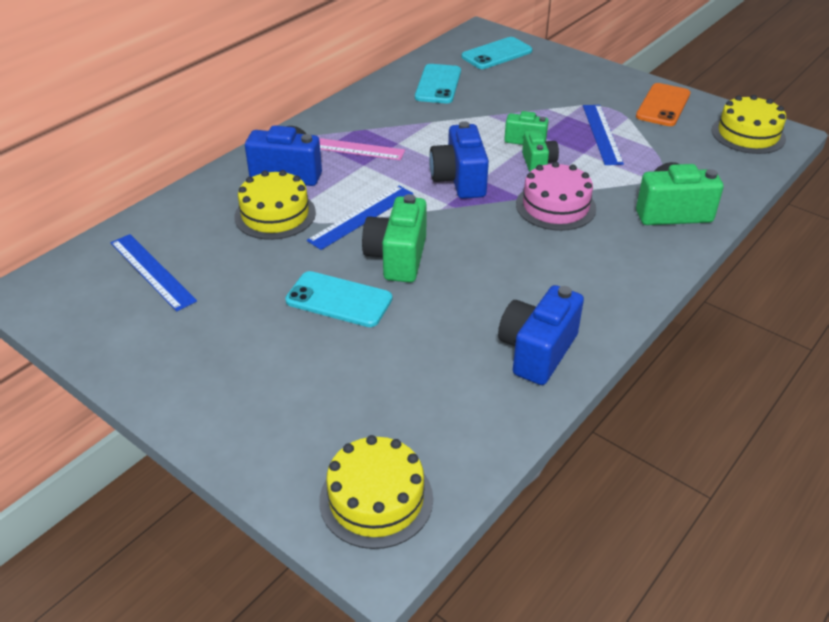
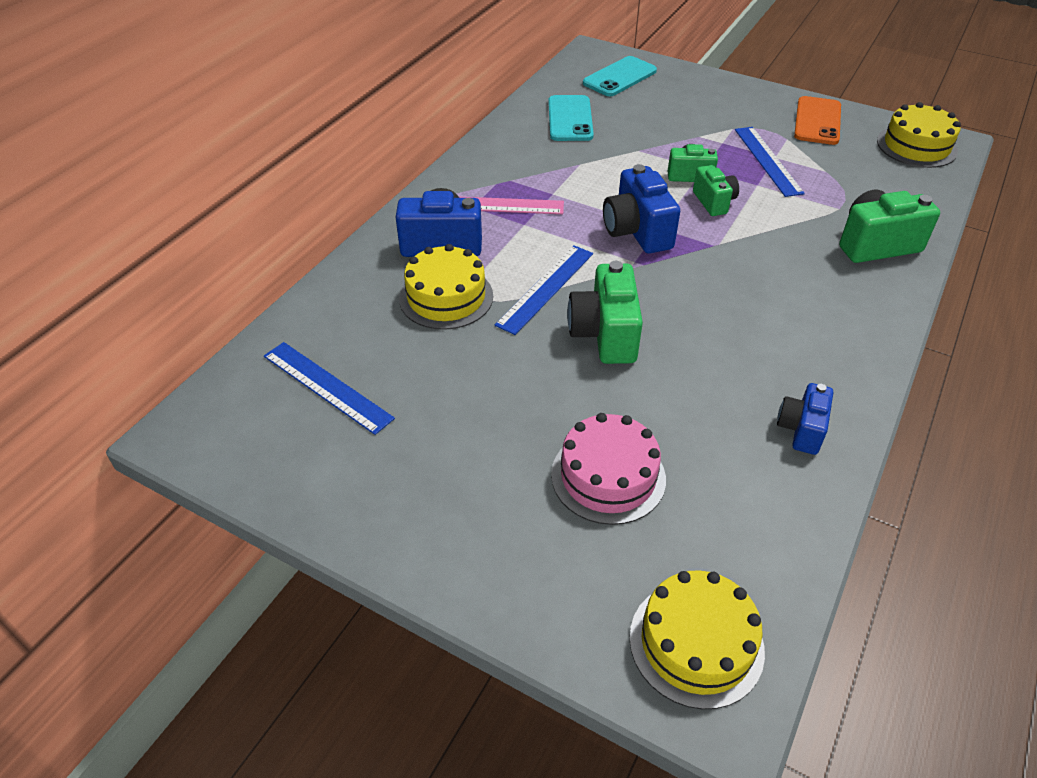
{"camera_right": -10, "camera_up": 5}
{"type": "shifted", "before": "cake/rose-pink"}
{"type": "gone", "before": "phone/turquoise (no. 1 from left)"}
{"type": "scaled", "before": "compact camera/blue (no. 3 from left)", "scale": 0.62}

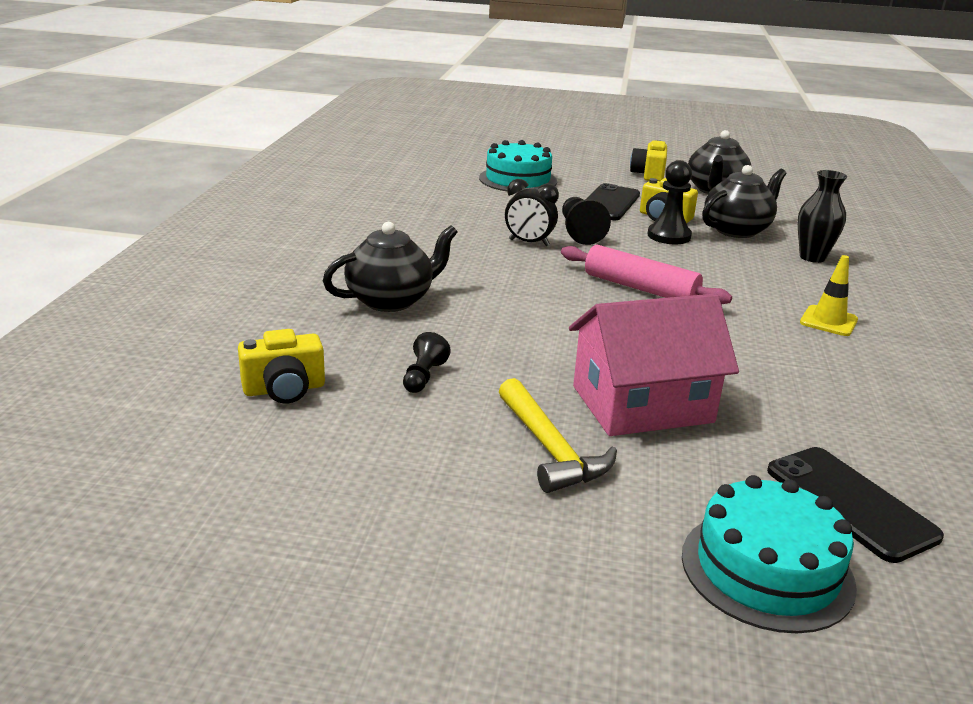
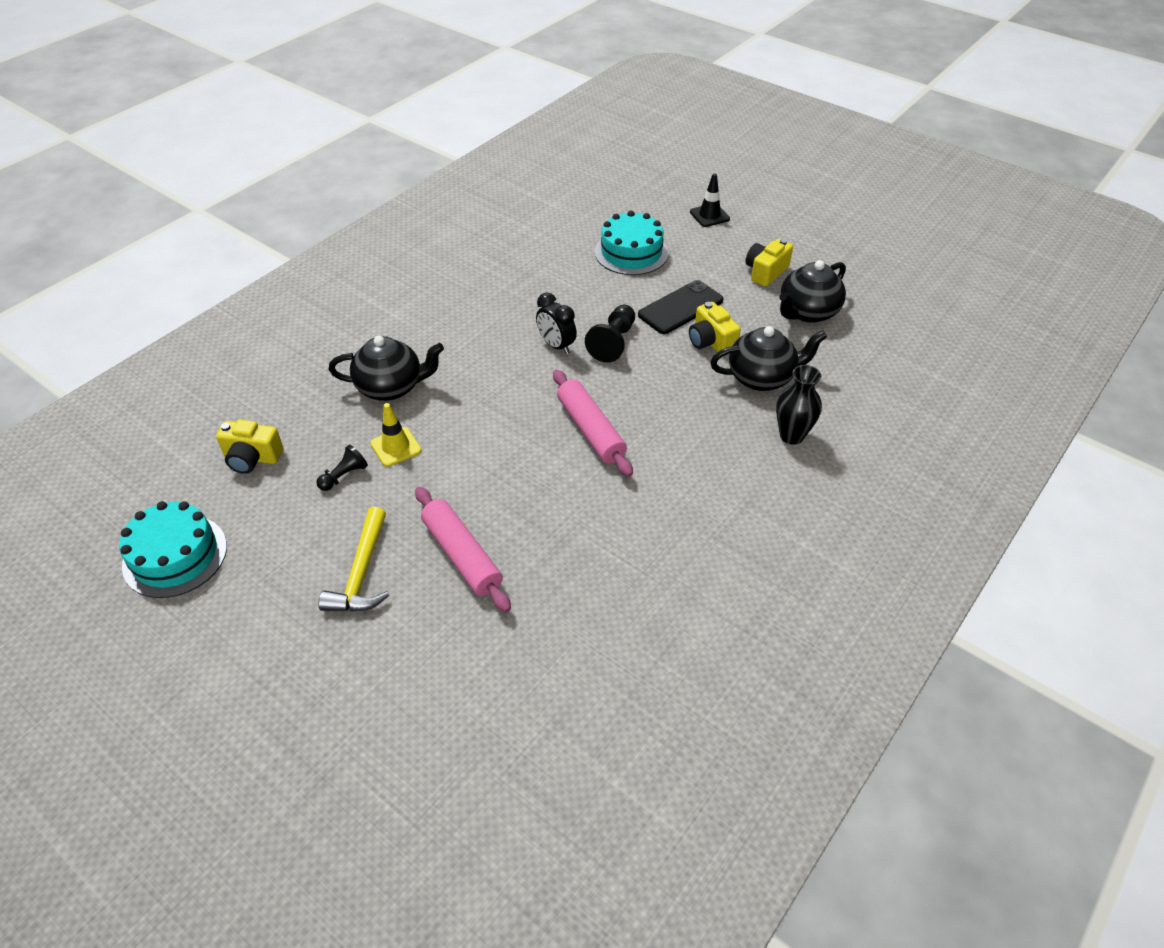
{"camera_right": 30, "camera_up": 20}
{"type": "gone", "before": "chess pawn/ebony (no. 3 from left)"}
{"type": "shifted", "before": "traffic cone/bright yellow"}
{"type": "swapped", "before": "toy house/rose-pink", "after": "pastry roller/rose-pink (no. 1 from left)"}
{"type": "gone", "before": "phone/ebony (no. 2 from left)"}
{"type": "shifted", "before": "cake/turquoise (no. 2 from left in the first image)", "after": "cake/turquoise (no. 1 from left)"}
{"type": "new", "after": "traffic cone/ebony"}

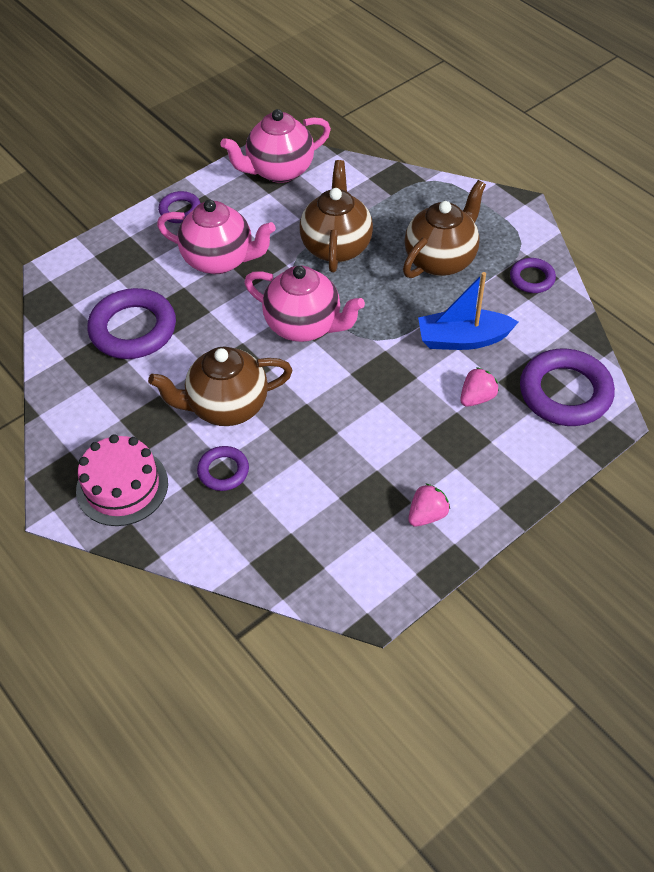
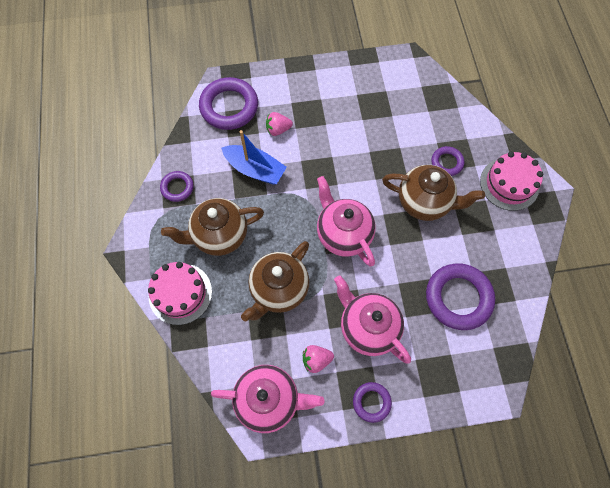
{"camera_right": -150, "camera_up": 15}
{"type": "shifted", "before": "toy strawberry/rose-pink (no. 1 from left in the first image)", "after": "toy strawberry/rose-pink (no. 2 from left)"}
{"type": "new", "after": "cake/rose-pink (no. 1 from left)"}

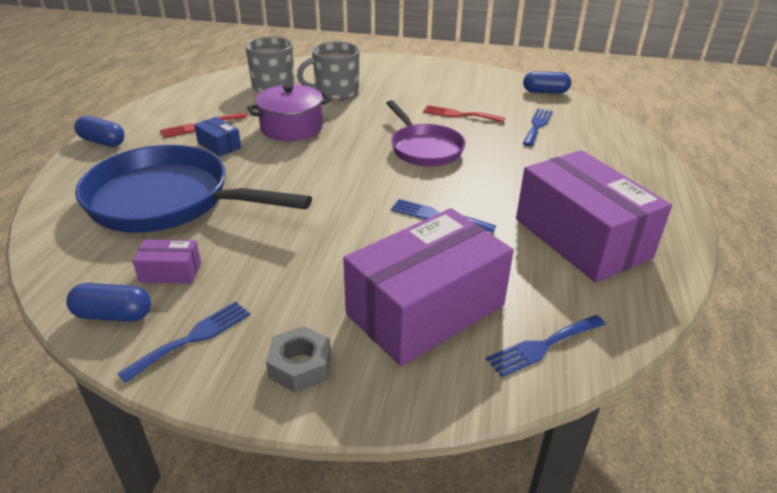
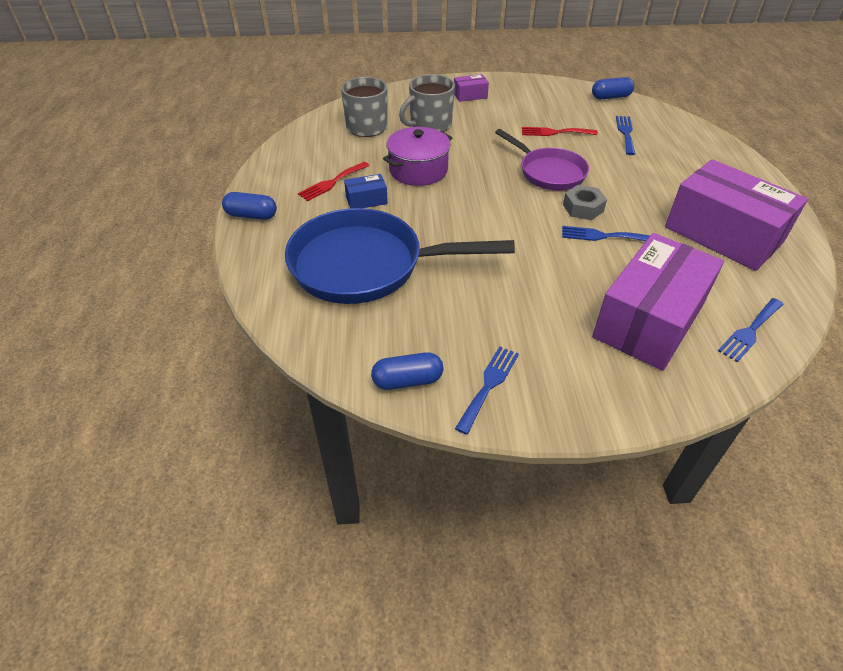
{"camera_right": -15, "camera_up": 10}
{"type": "rotated", "before": "package/blue", "turn": -45}
{"type": "shifted", "before": "package/purple (no. 1 from left)"}
{"type": "shifted", "before": "hex nut/grey"}

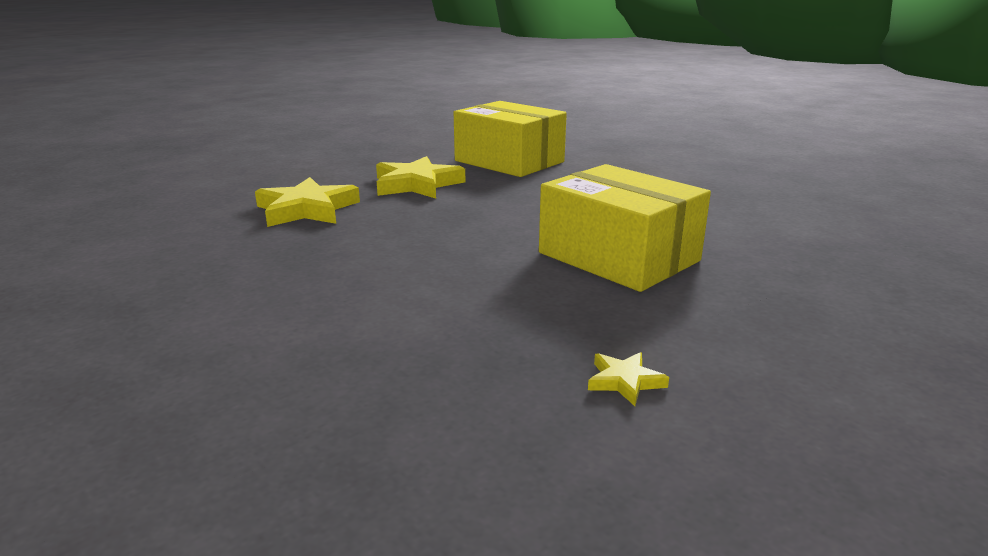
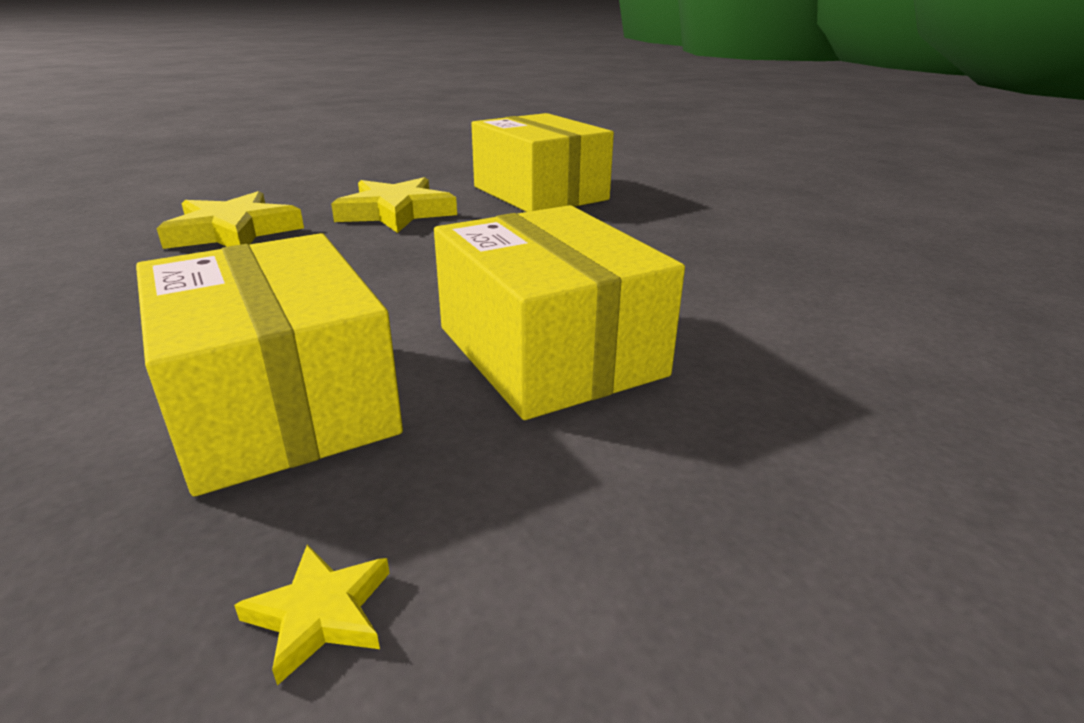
{"camera_right": 15, "camera_up": 5}
{"type": "new", "after": "package/bright yellow (no. 1 from left)"}

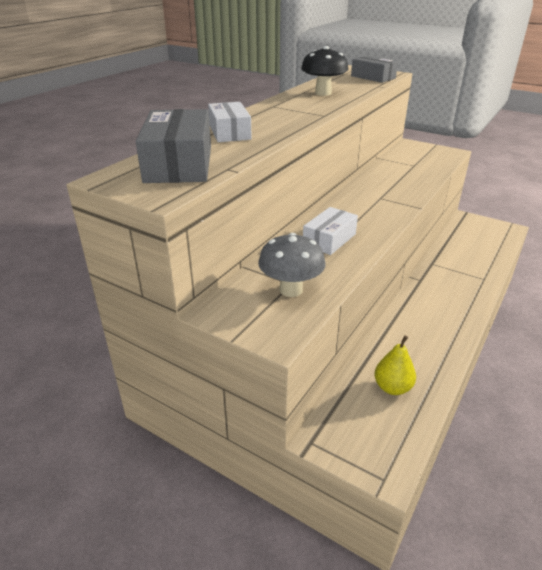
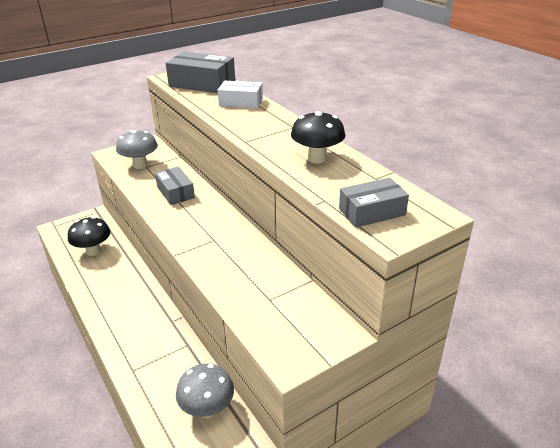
{"camera_right": 115, "camera_up": 0}
{"type": "repainted", "before": "package/white (no. 2 from left)", "after": "package/grey (no. 1 from left)"}
{"type": "swapped", "before": "pear/bright yellow", "after": "mushroom/ebony (no. 1 from left)"}
{"type": "new", "after": "mushroom/grey (no. 2 from left)"}

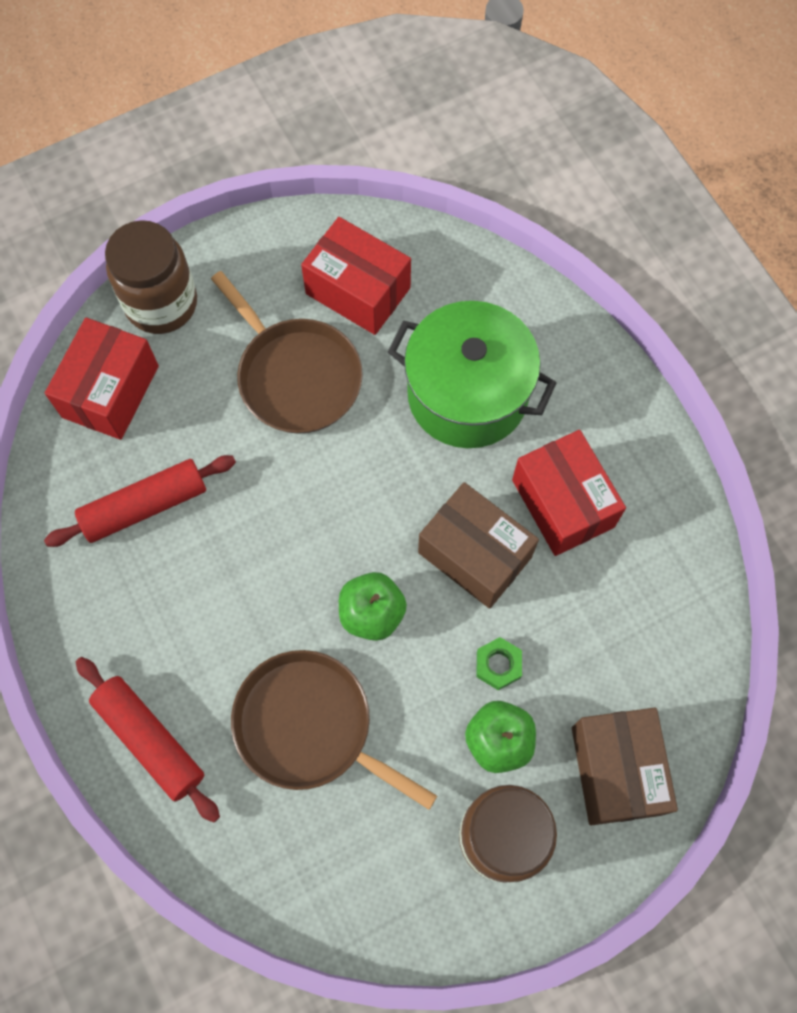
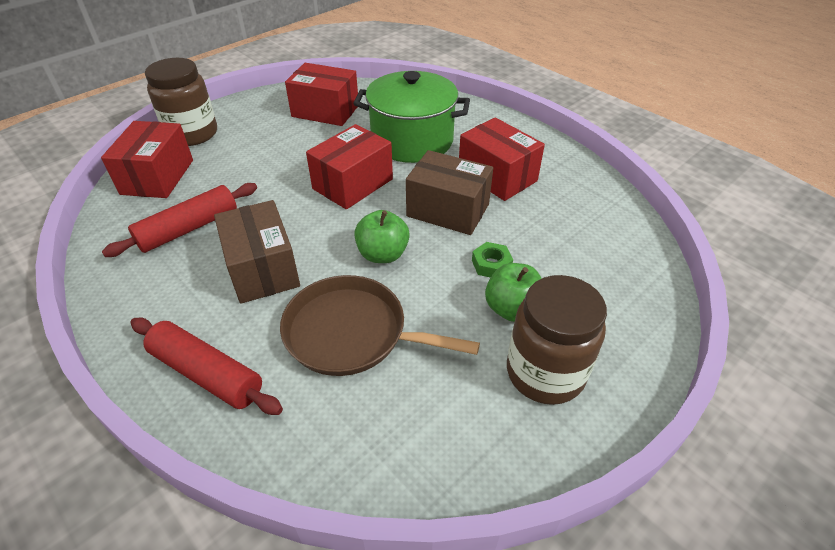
{"camera_right": -15, "camera_up": -25}
{"type": "gone", "before": "frying pan/brown (no. 1 from left)"}
{"type": "shifted", "before": "package/brown (no. 2 from left in the first image)", "after": "package/brown (no. 1 from left)"}
{"type": "new", "after": "package/red (no. 3 from left)"}

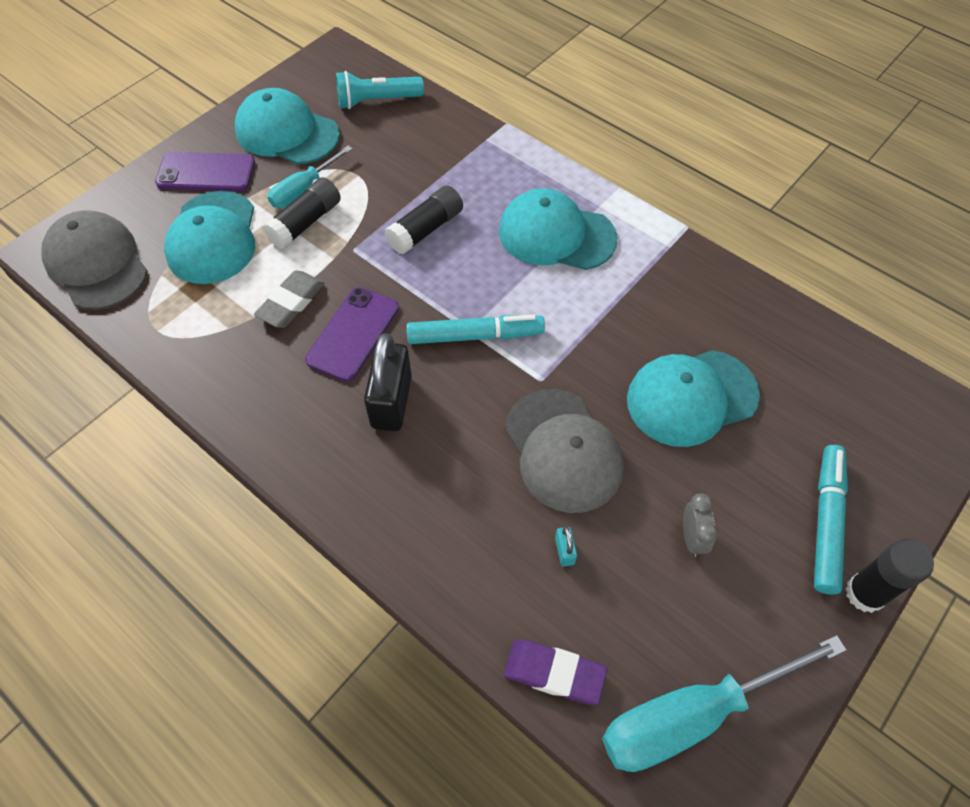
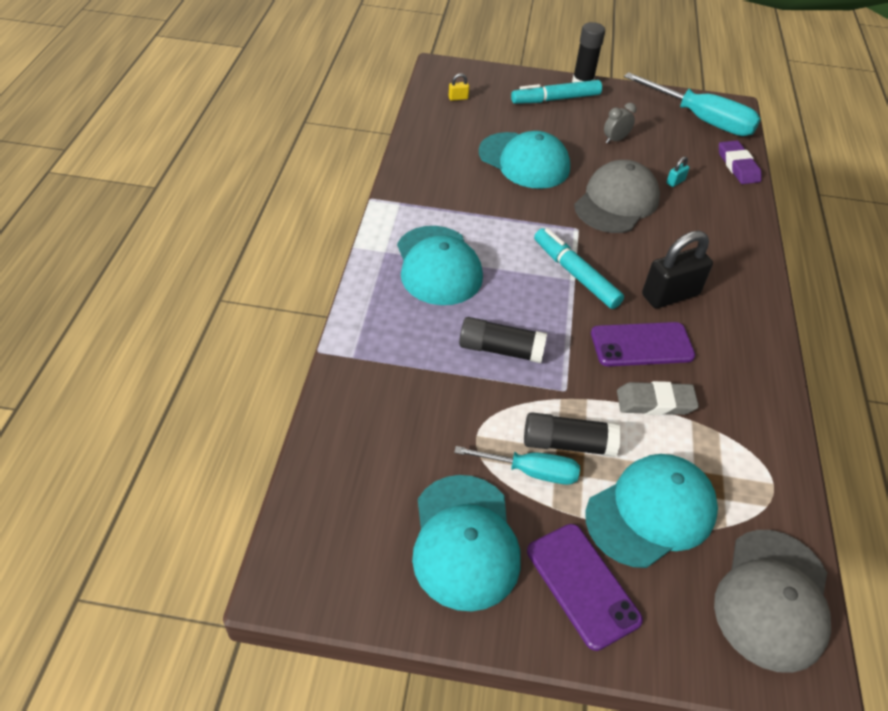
{"camera_right": -125, "camera_up": -10}
{"type": "gone", "before": "pocket torch/turquoise"}
{"type": "new", "after": "padlock/bright yellow"}

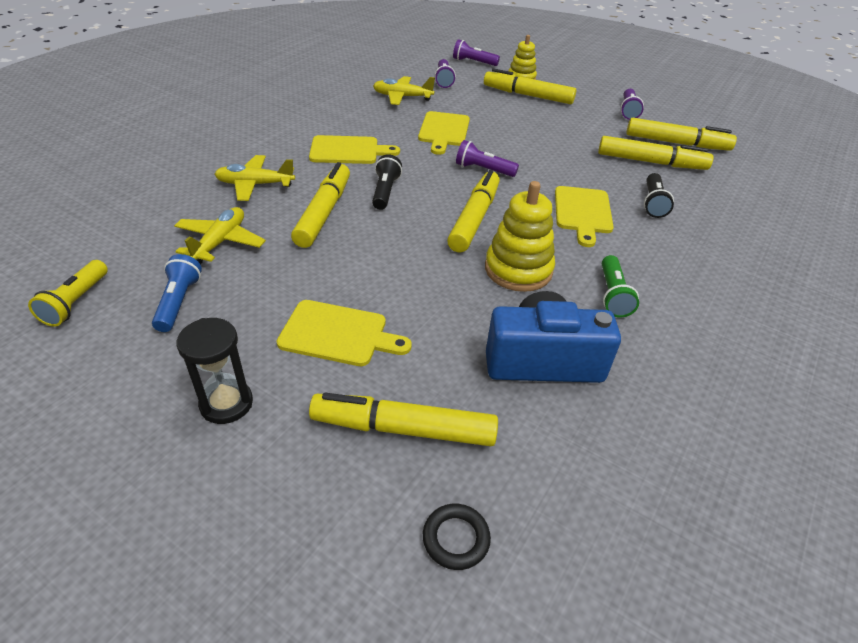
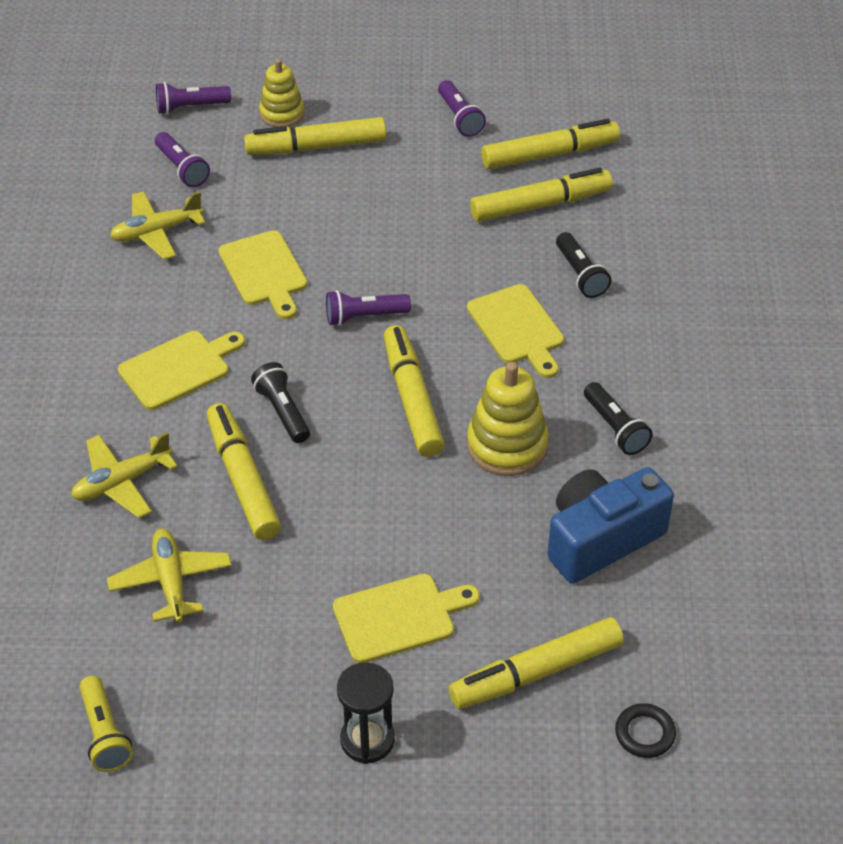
{"camera_right": -30, "camera_up": 5}
{"type": "gone", "before": "pocket torch/blue"}
{"type": "repainted", "before": "pocket torch/leaf-green", "after": "pocket torch/ebony (no. 3 from left)"}

